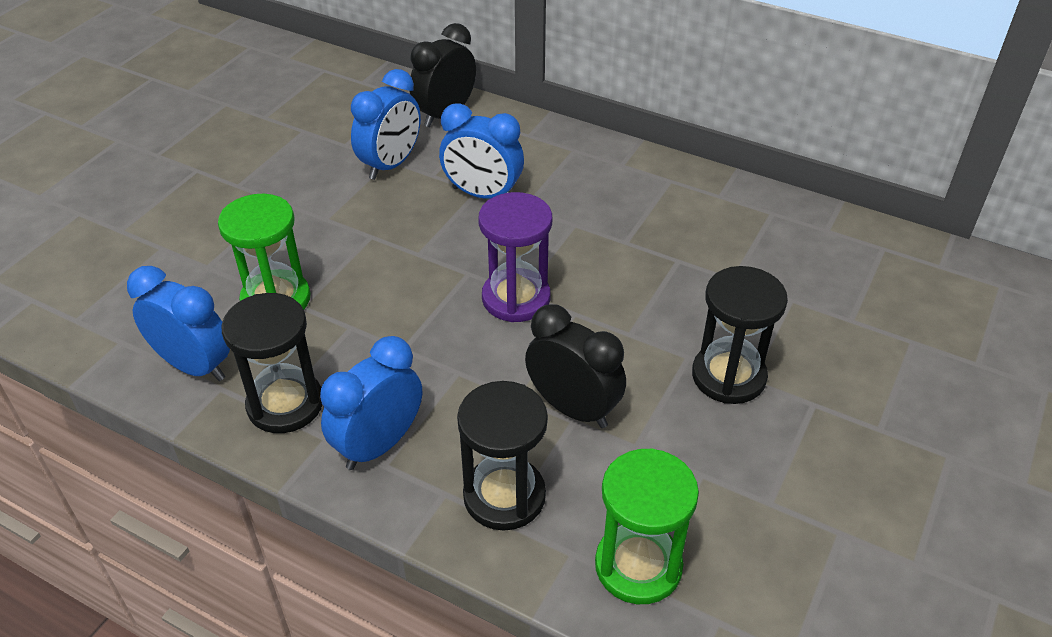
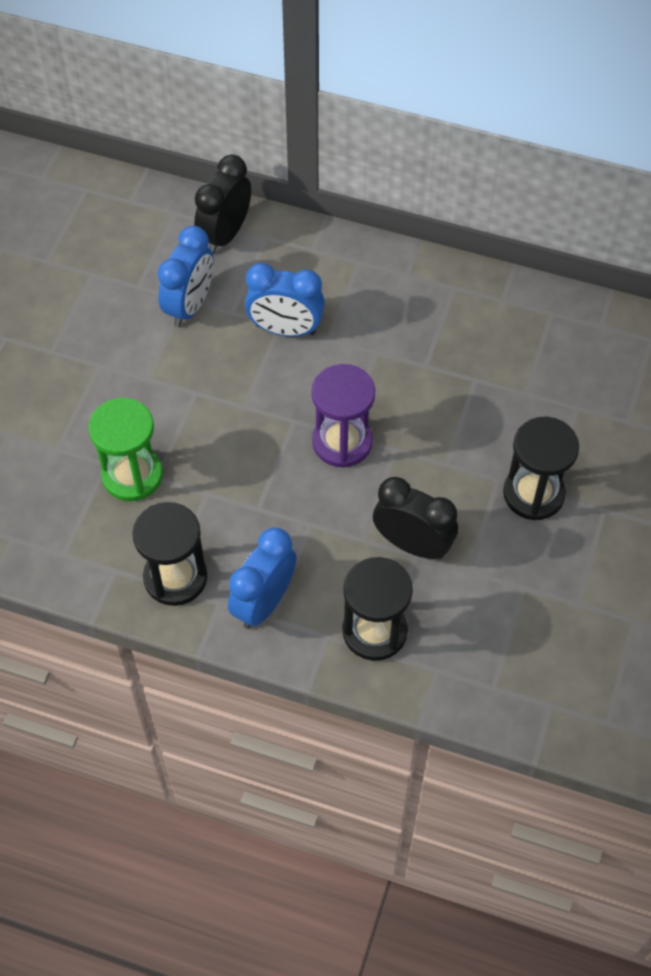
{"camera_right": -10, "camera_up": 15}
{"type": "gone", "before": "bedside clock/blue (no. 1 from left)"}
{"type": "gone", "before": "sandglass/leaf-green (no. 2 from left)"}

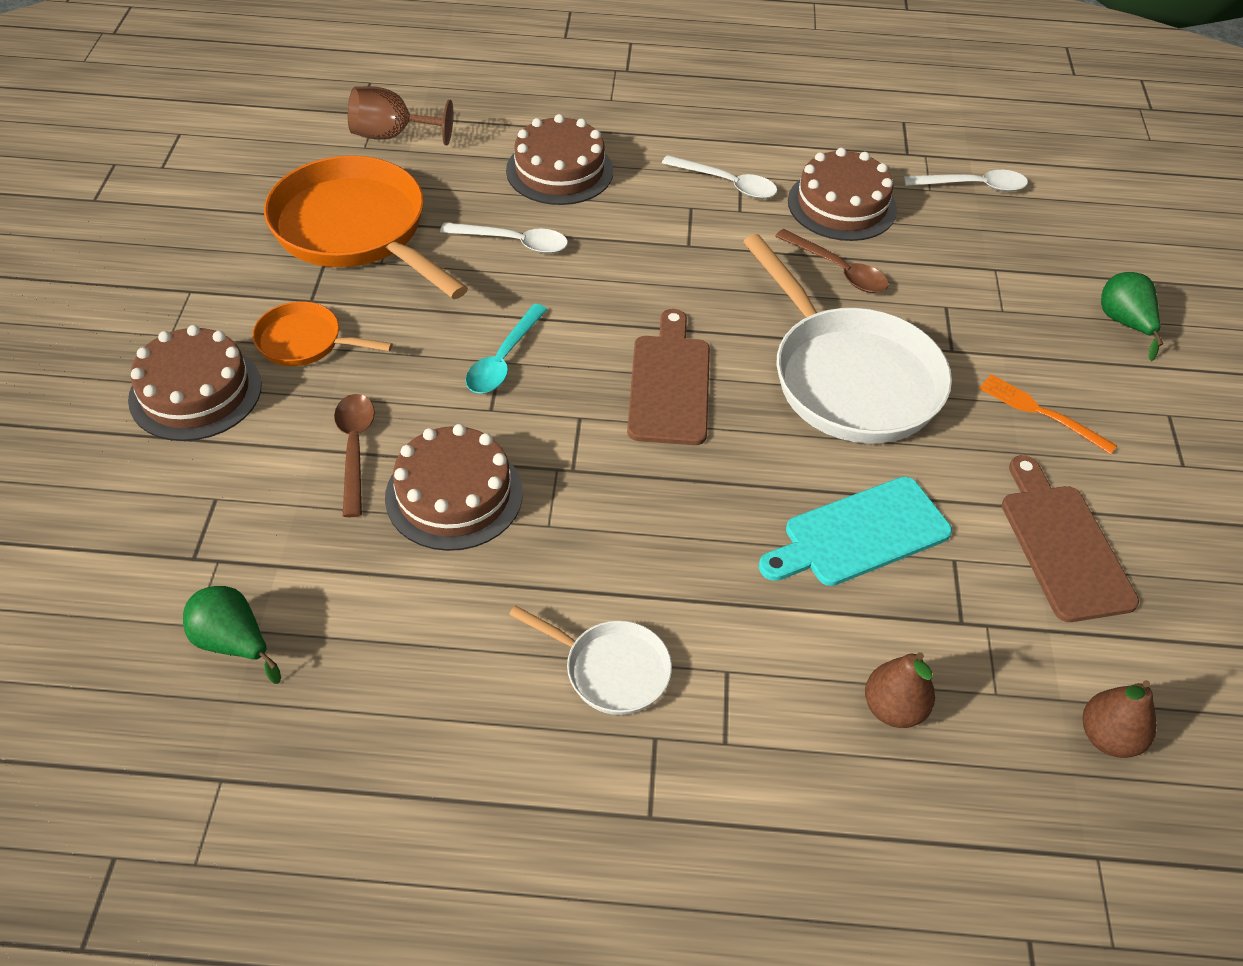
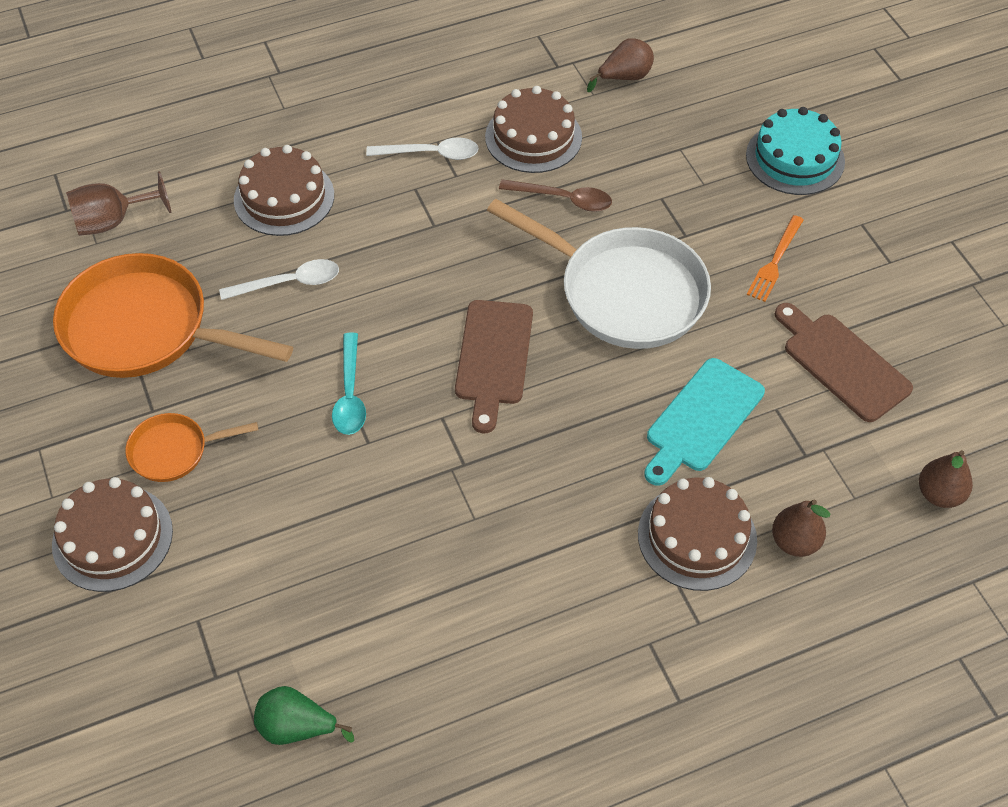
{"camera_right": -25, "camera_up": 5}
{"type": "swapped", "before": "tablespoon/white (no. 3 from left)", "after": "pear/brown (no. 1 from left)"}
{"type": "swapped", "before": "pear/leaf-green (no. 2 from left)", "after": "cake/turquoise"}
{"type": "rotated", "before": "cutting board/brown (no. 1 from left)", "turn": -150}
{"type": "rotated", "before": "dinner fork/orange-coloured", "turn": -75}
{"type": "gone", "before": "tablespoon/brown (no. 1 from left)"}
{"type": "shifted", "before": "cake/brown (no. 2 from left in the first image)", "after": "cake/brown (no. 4 from left)"}
{"type": "gone", "before": "frying pan/white (no. 1 from left)"}

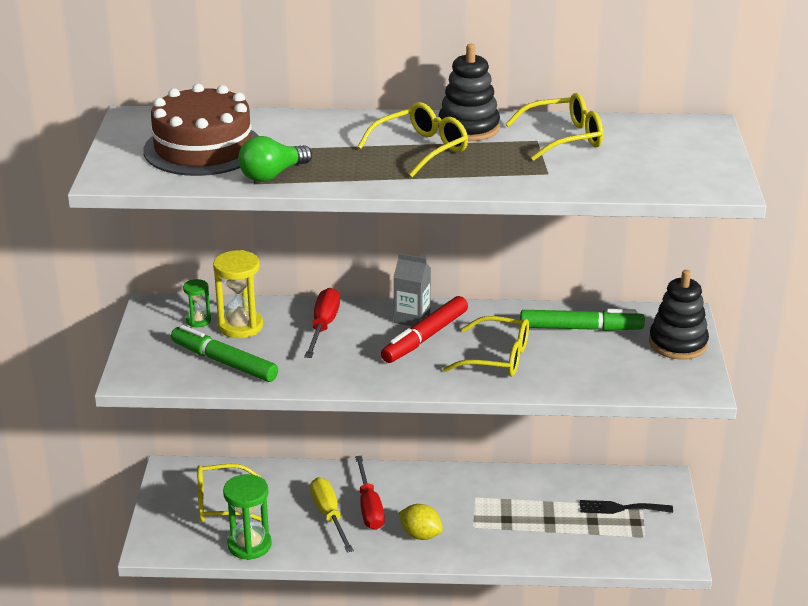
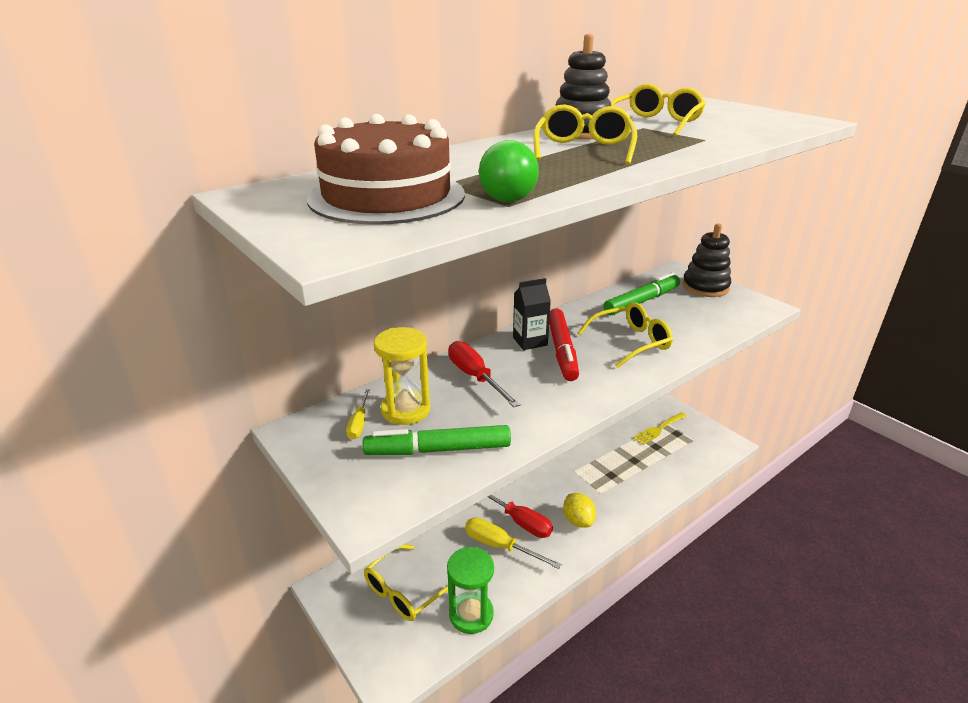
{"camera_right": -40, "camera_up": 0}
{"type": "repainted", "before": "milk carton/grey", "after": "milk carton/ebony"}
{"type": "swapped", "before": "sandglass/leaf-green (no. 1 from left)", "after": "screwdriver/bright yellow (no. 1 from left)"}
{"type": "repainted", "before": "dinner fork/ebony", "after": "dinner fork/bright yellow"}
{"type": "rotated", "before": "toy lemon/bright yellow", "turn": 75}

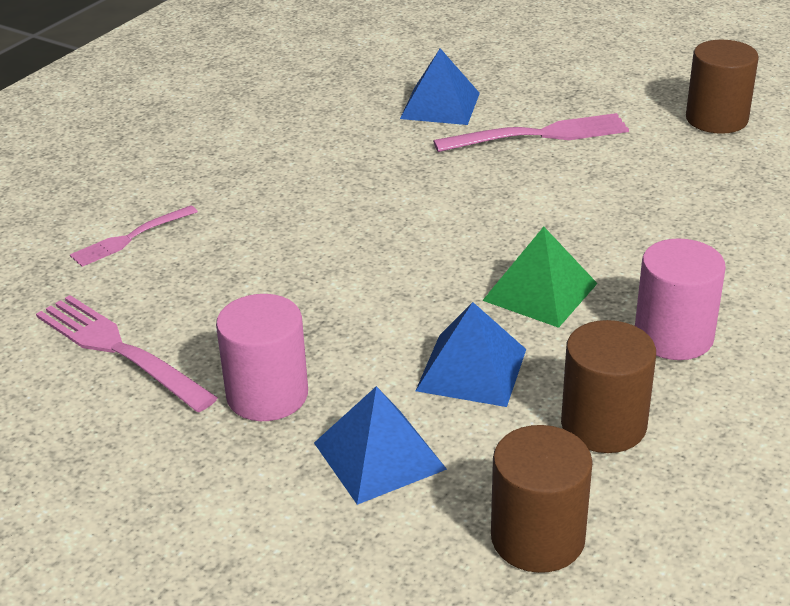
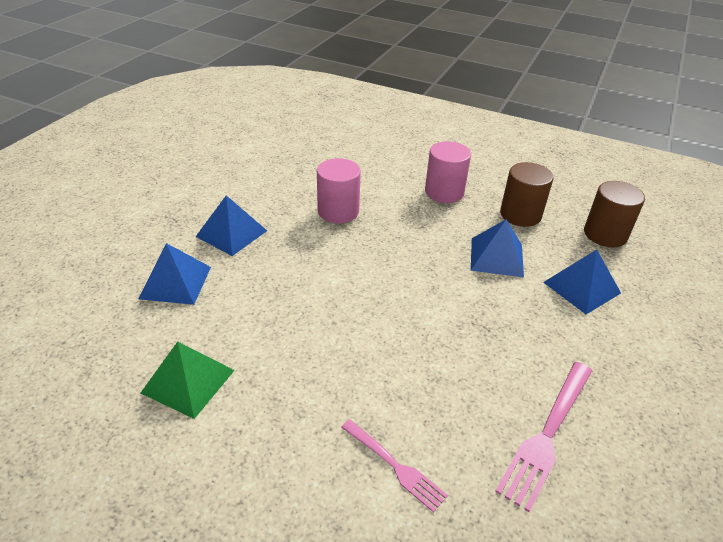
{"camera_right": -100, "camera_up": 5}
{"type": "gone", "before": "solid cylinder/brown (no. 3 from left)"}
{"type": "swapped", "before": "dinner fork/rose-pink (no. 3 from left)", "after": "pyramid shape/blue (no. 2 from left)"}
{"type": "shifted", "before": "pyramid shape/leaf-green"}
{"type": "shifted", "before": "solid cylinder/rose-pink (no. 1 from left)"}

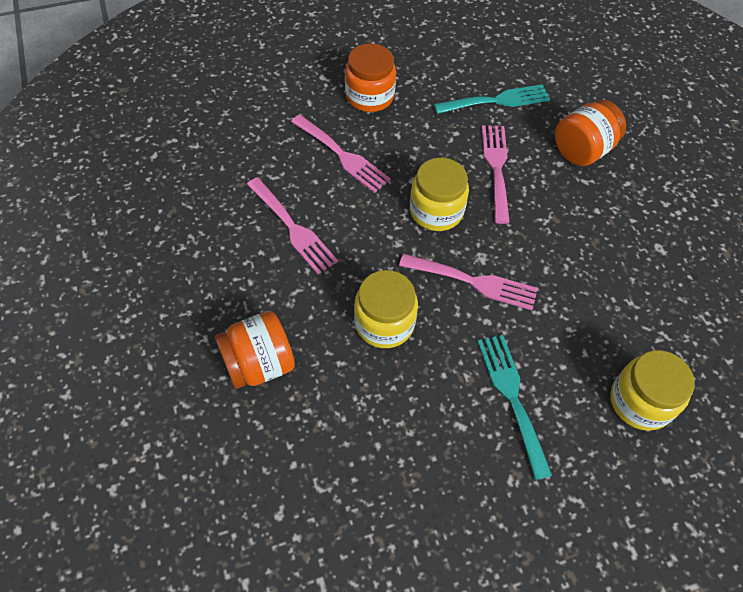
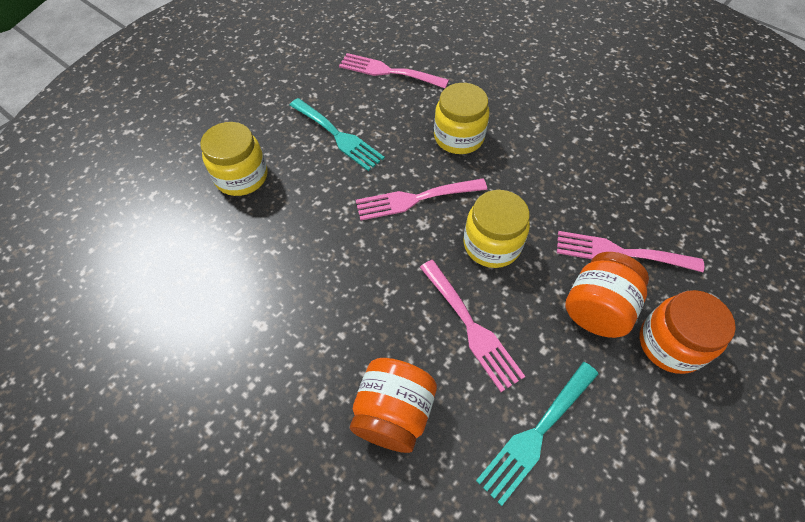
{"camera_right": 150, "camera_up": 0}
{"type": "shifted", "before": "dinner fork/rose-pink (no. 1 from left)"}
{"type": "shifted", "before": "jam jar/orange-coloured (no. 1 from left in the first image)", "after": "jam jar/orange-coloured (no. 2 from left)"}

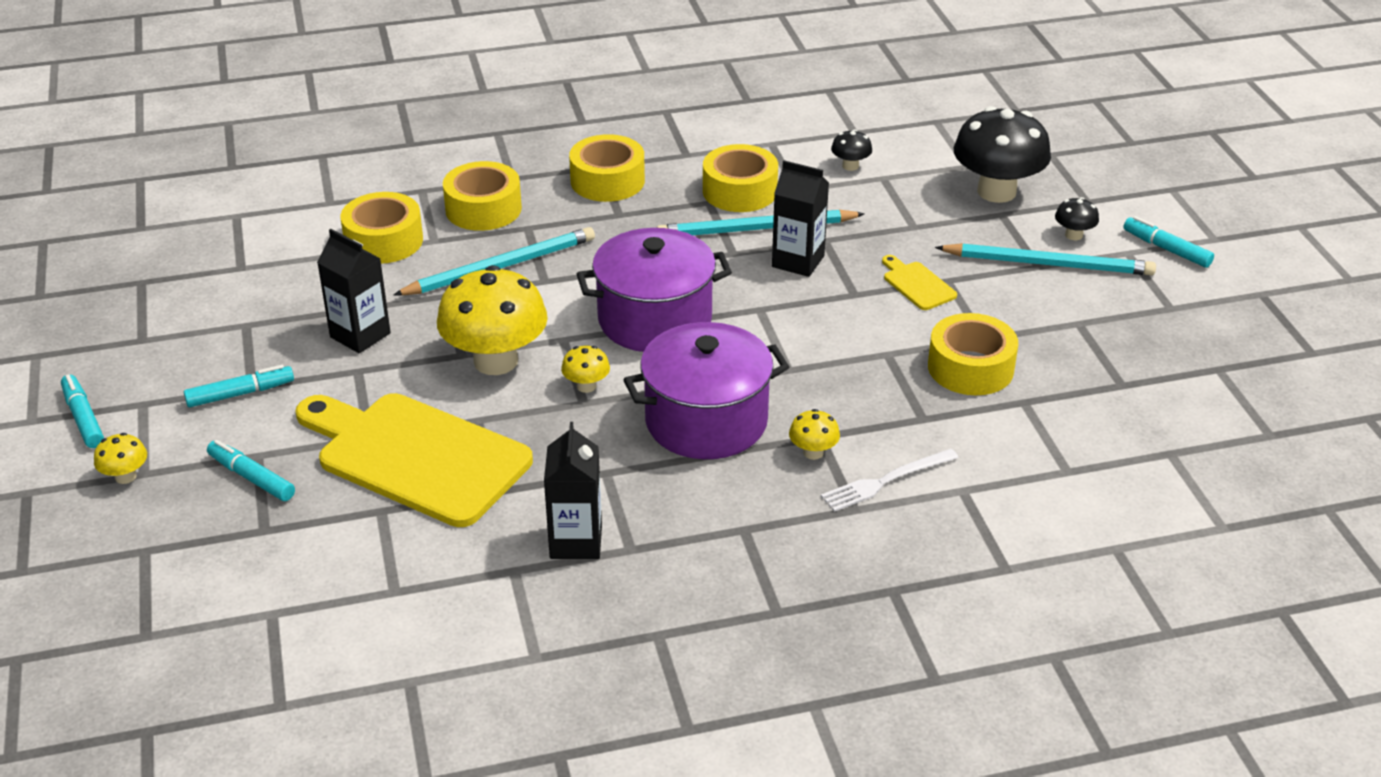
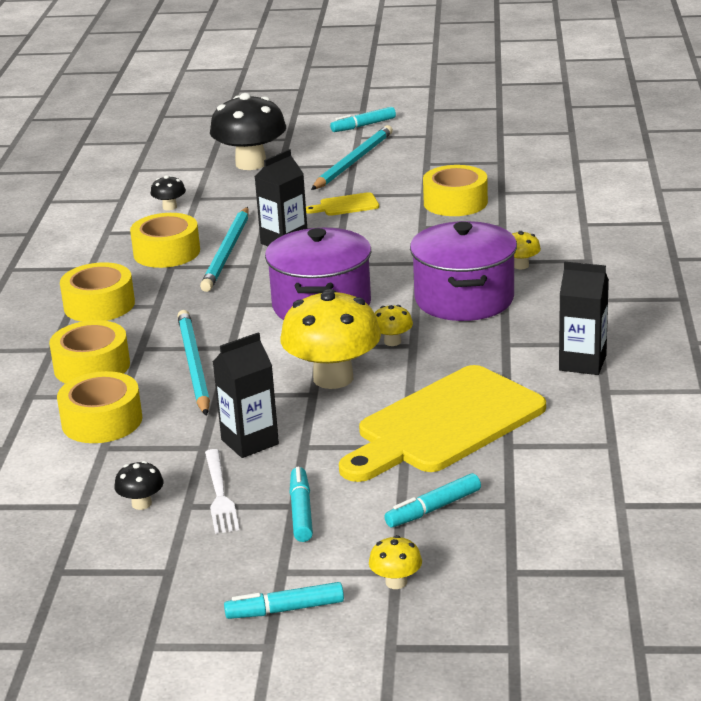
{"camera_right": -70, "camera_up": -10}
{"type": "shifted", "before": "mushroom/ebony (no. 3 from left in the first image)", "after": "mushroom/ebony (no. 1 from left)"}
{"type": "shifted", "before": "dinner fork/white"}

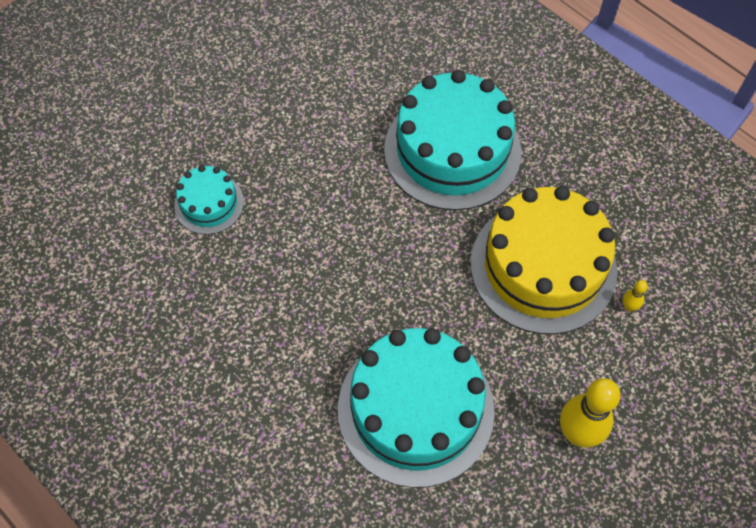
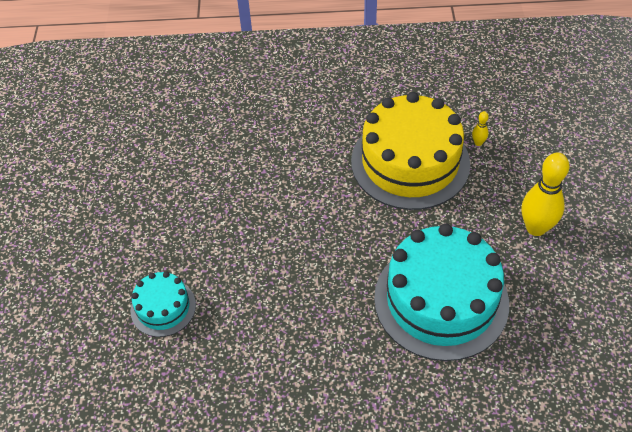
{"camera_right": -45, "camera_up": -10}
{"type": "gone", "before": "cake/turquoise (no. 3 from left)"}

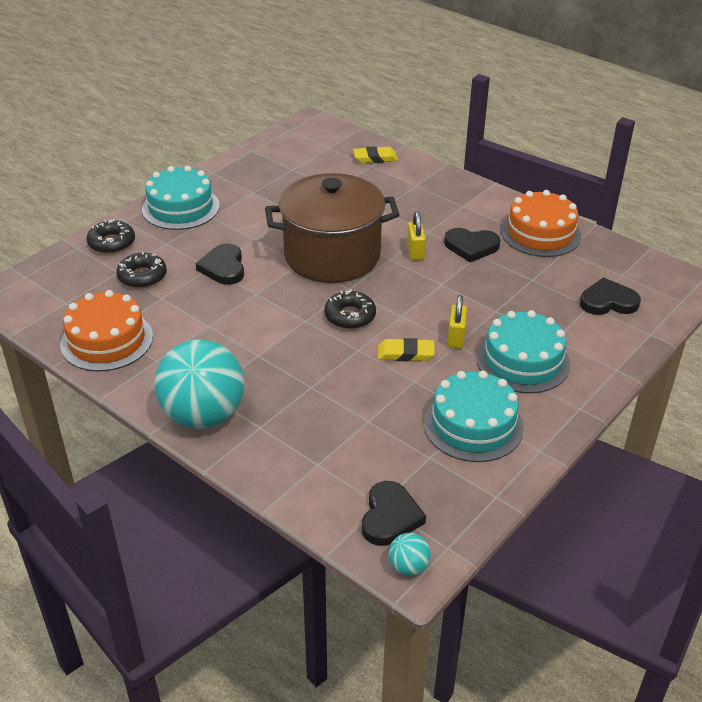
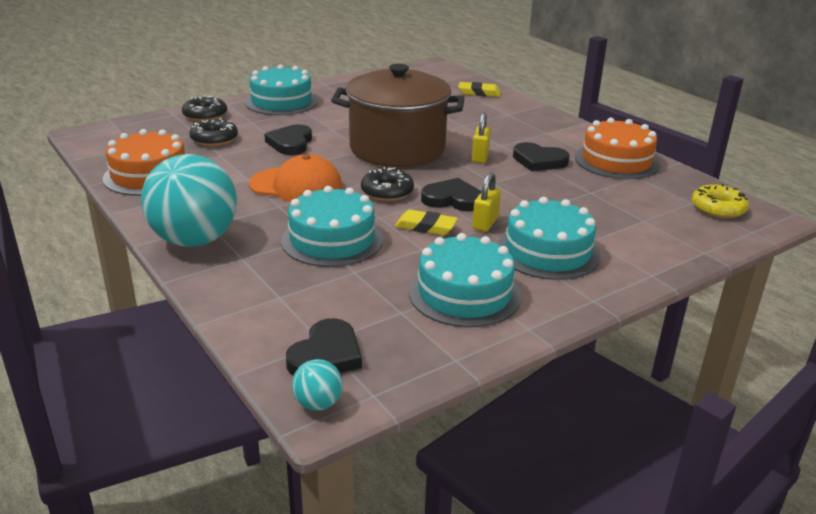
{"camera_right": 15, "camera_up": -10}
{"type": "shifted", "before": "love heart/ebony (no. 4 from left in the first image)", "after": "love heart/ebony (no. 3 from left)"}
{"type": "new", "after": "baseball cap/orange-coloured"}
{"type": "new", "after": "donut/bright yellow"}
{"type": "new", "after": "cake/turquoise (no. 2 from left)"}

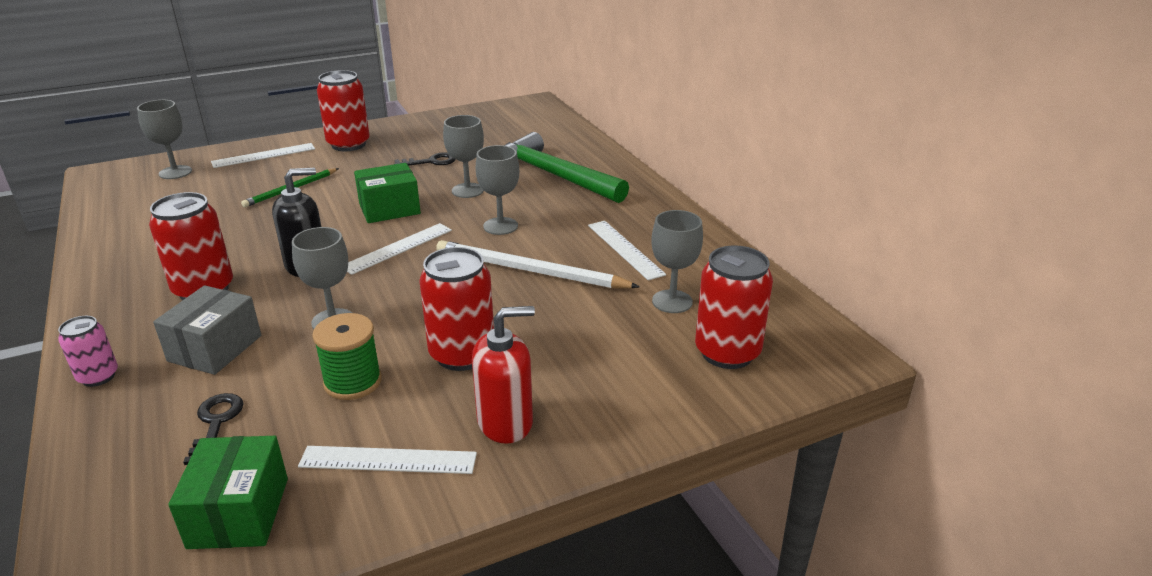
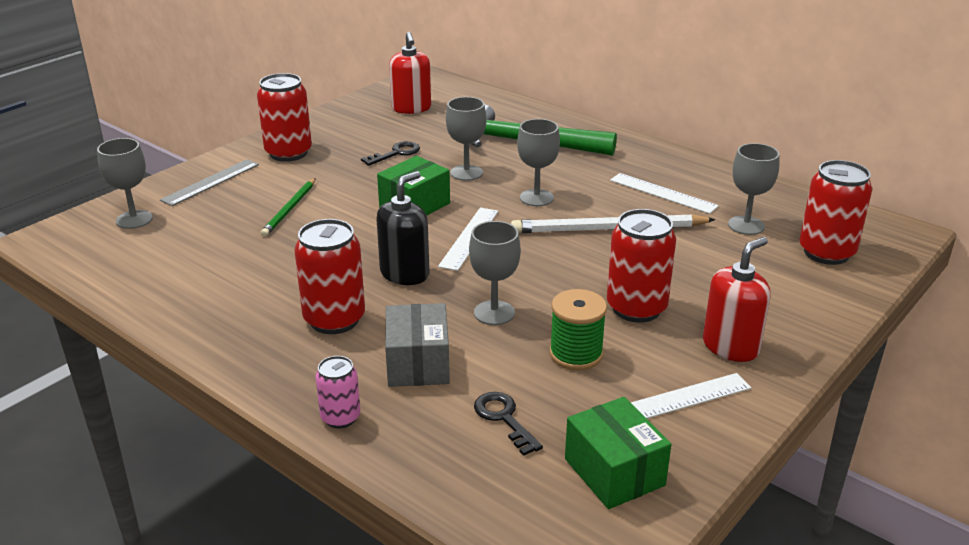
{"camera_right": -25, "camera_up": 0}
{"type": "repainted", "before": "measuring stick/white (no. 1 from left)", "after": "measuring stick/grey"}
{"type": "new", "after": "soap dispenser/red (no. 1 from left)"}

